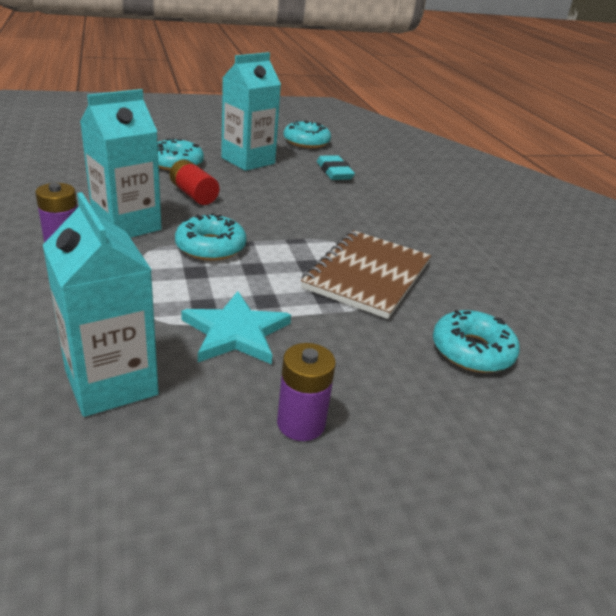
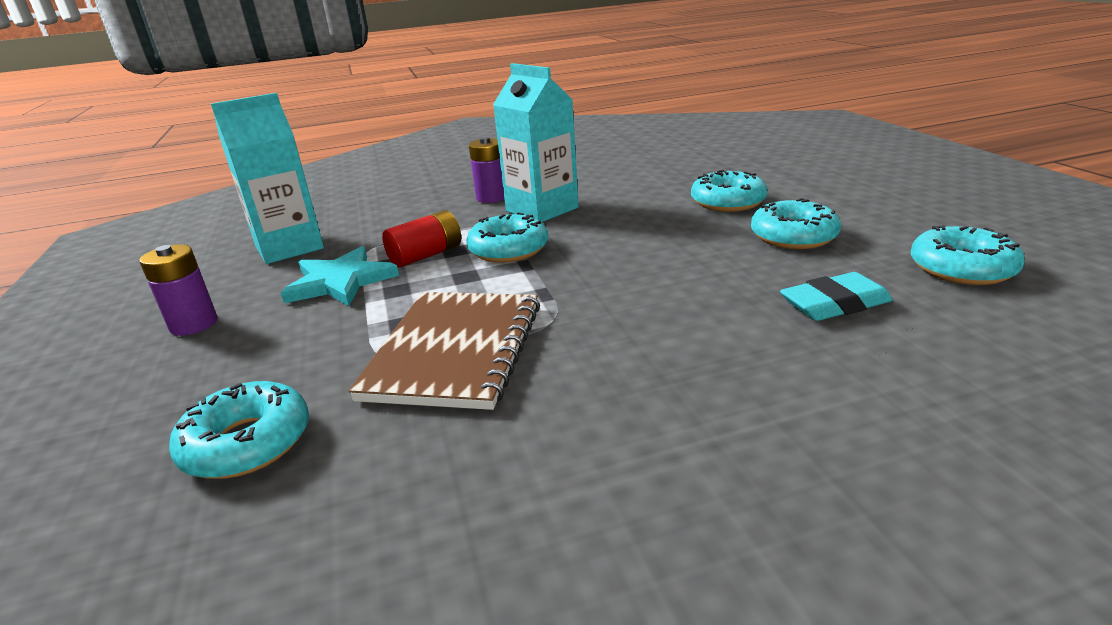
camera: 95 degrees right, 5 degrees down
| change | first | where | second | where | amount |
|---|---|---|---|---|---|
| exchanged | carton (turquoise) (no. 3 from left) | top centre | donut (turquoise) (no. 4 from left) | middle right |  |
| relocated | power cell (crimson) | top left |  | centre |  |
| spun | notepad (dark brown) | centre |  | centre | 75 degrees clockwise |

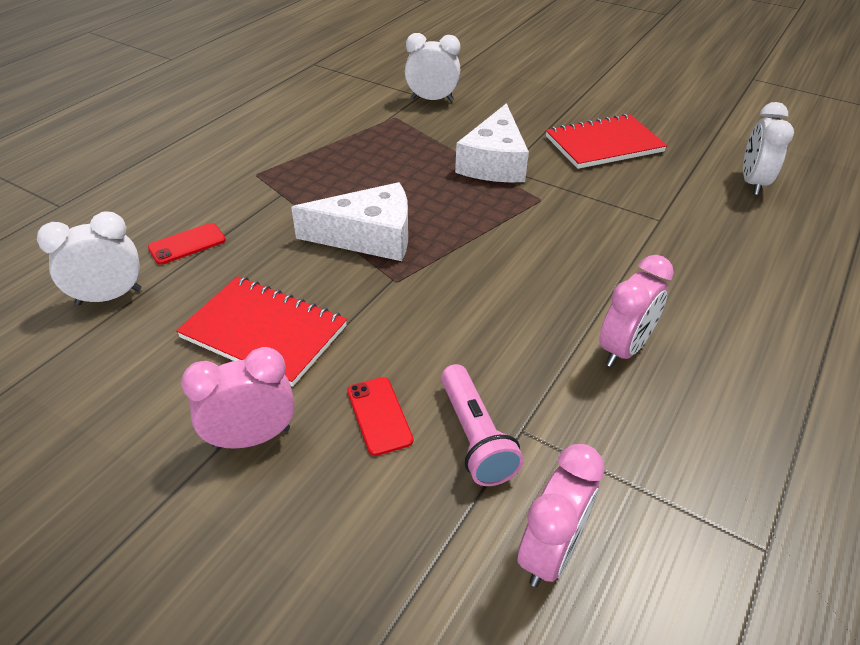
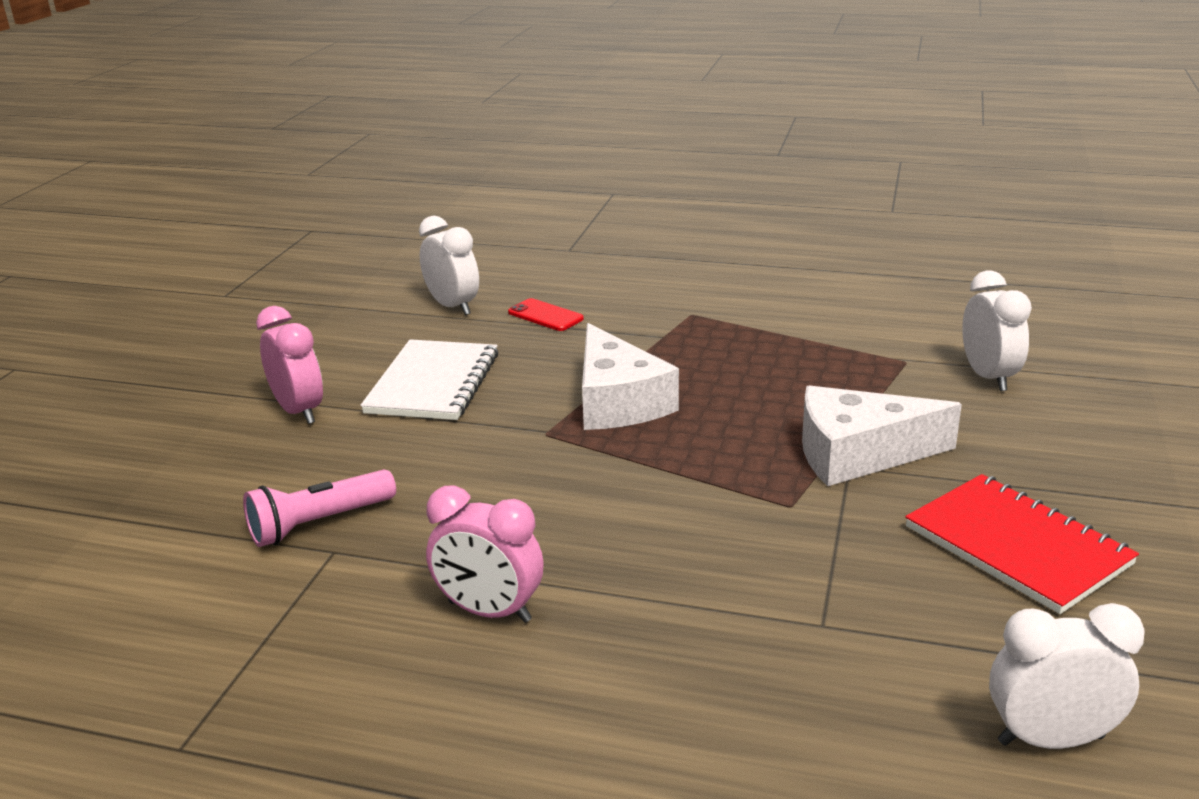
camera: 75 degrees right, 15 degrees down
| change | first | where | second | where | amount |
|---|---|---|---|---|---|
| colour | notepad (crimson) (no. 1 from left) | middle left | notepad (pure white) | centre |  |
| missing | smartphone (crimson) (no. 2 from left) | centre |  |  |  |
| missing | clock (pink) (no. 2 from left) | bottom centre |  |  |  |

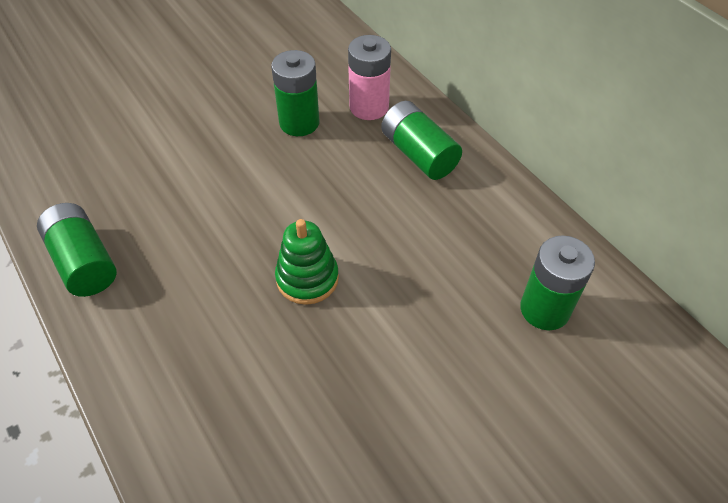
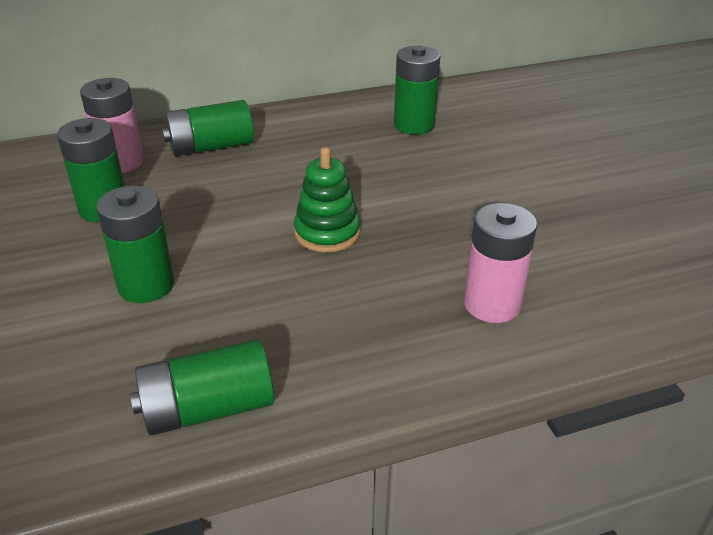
camera: 75 degrees left, 15 degrees down
| change | first | where | second | where | amount |
|---|---|---|---|---|---|
| appeared |  |  | power cell (green) (no. 2 from left) | middle left |  |
| appeared |  |  | power cell (pink) (no. 2 from left) | middle right |  |

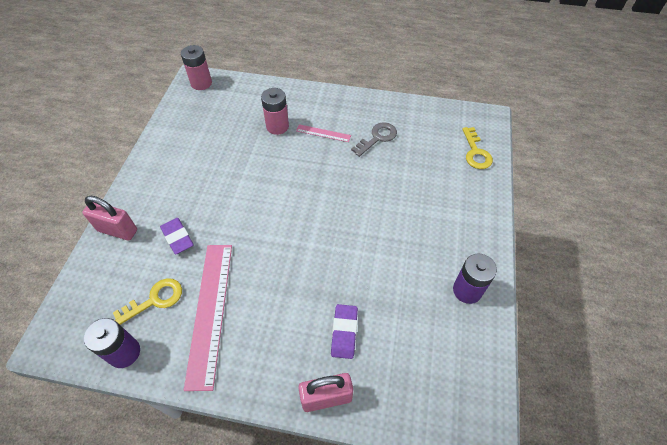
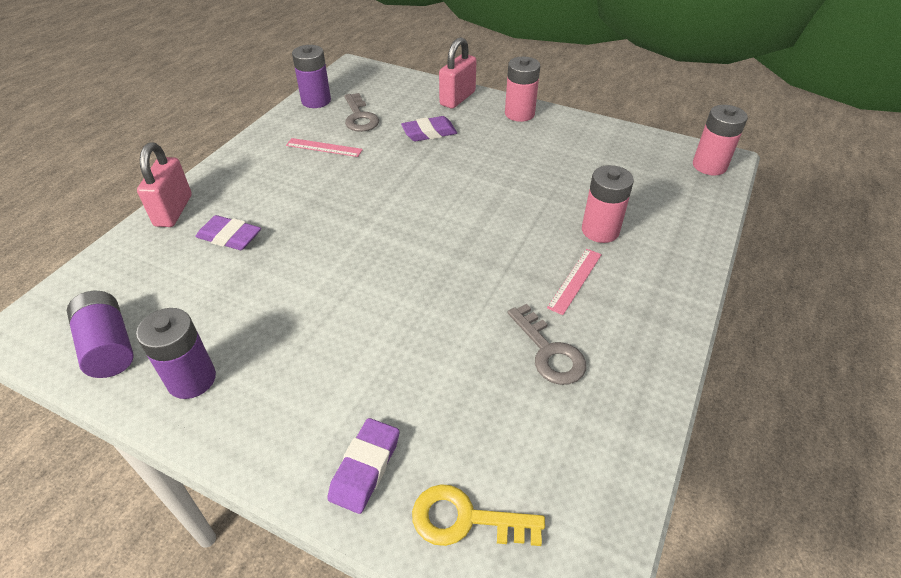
camera: 105 degrees right, 10 degrees down
| change | first | where | second | where | amount |
|---|---|---|---|---|---|
| size | measuring stick (pink) (no. 1 from left) | bottom left |  | top centre | x0.46 |
| colour | key (yellow) (no. 1 from left) | bottom left | key (gray) (no. 1 from left) | top centre |  |
| appeared |  |  | power cell (pink) (no. 1 from left) | top centre |  |
| appeared |  |  | power cell (purple) (no. 1 from left) | middle left |  |
| appeared |  |  | gum eraser (purple) (no. 2 from left) | bottom centre |  |

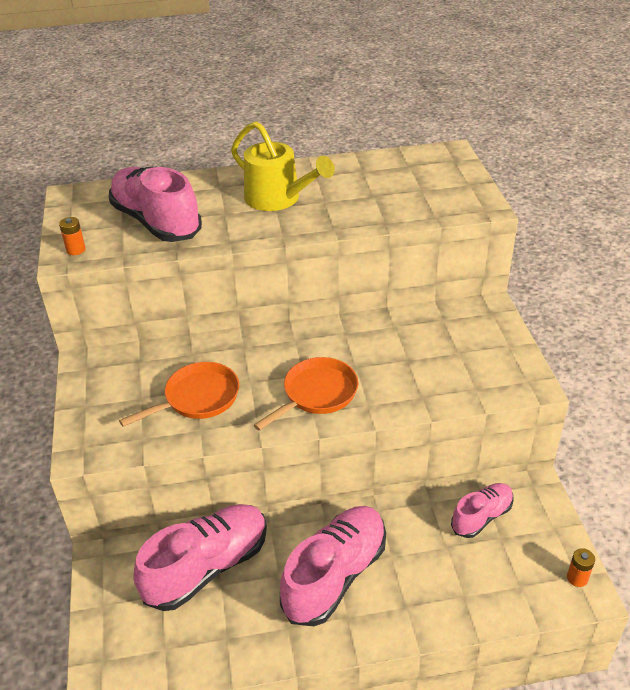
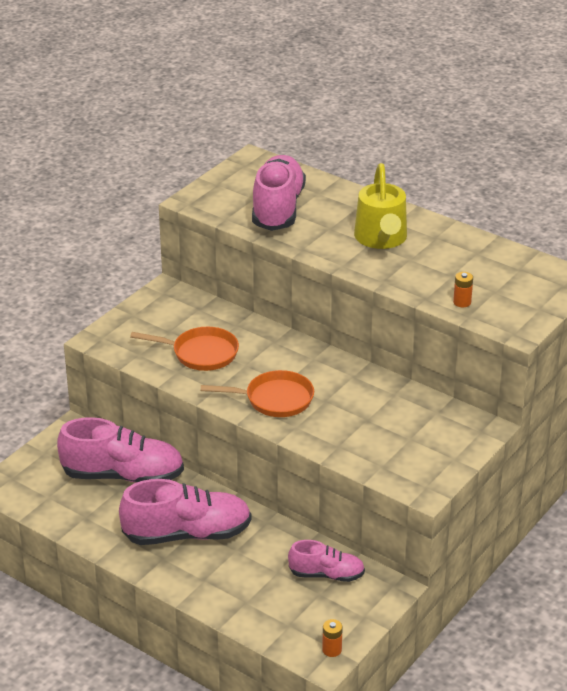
camera: 45 degrees right, 5 degrees down
| change | first | where | second | where | amount |
|---|---|---|---|---|---|
| relocated | power cell (orange-coloured) (no. 1 from left in the first image) | middle left | power cell (orange-coloured) (no. 2 from left) | middle right |  |

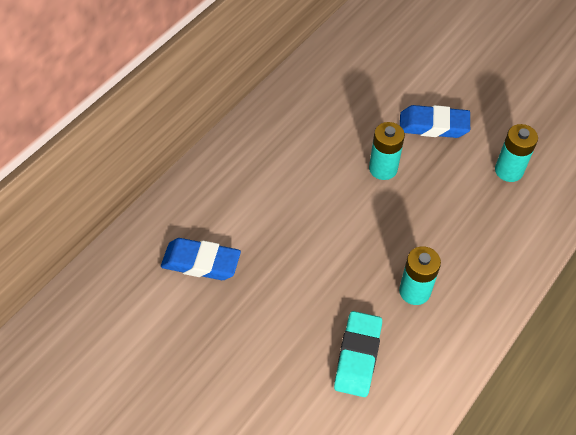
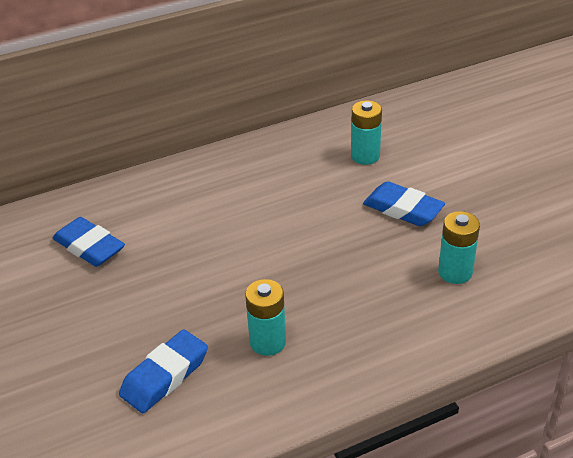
camera: 30 degrees right, 15 degrees down
| change | first | where | second | where | amount |
|---|---|---|---|---|---|
| relocated | power cell (turquoise) (no. 1 from left in the first image) | middle right | power cell (turquoise) (no. 2 from left) | top centre |  |
| colour | gum eraser (turquoise) | bottom centre | gum eraser (blue) (no. 2 from left) | bottom left |  |

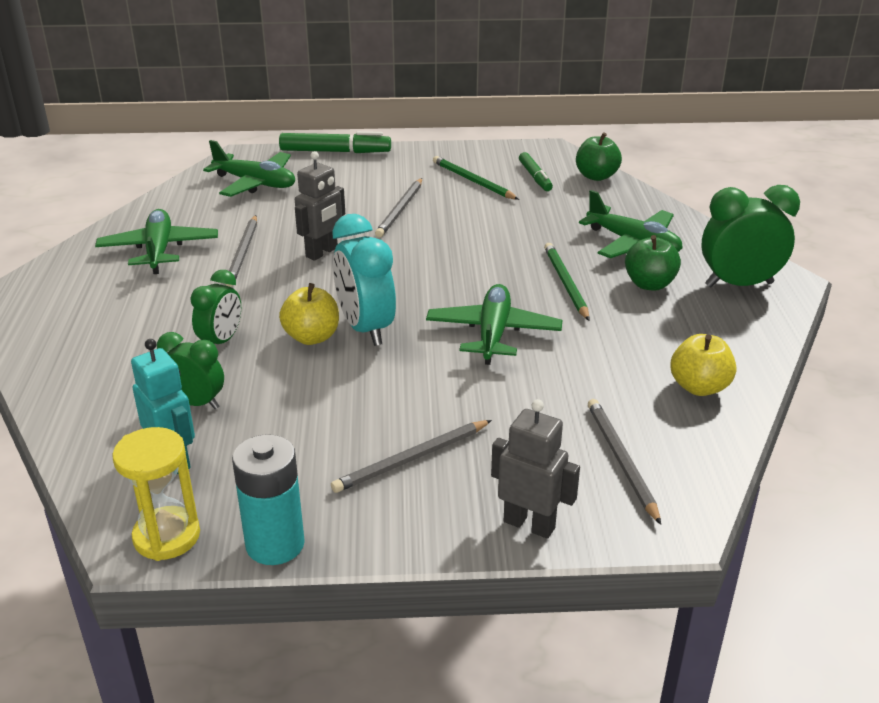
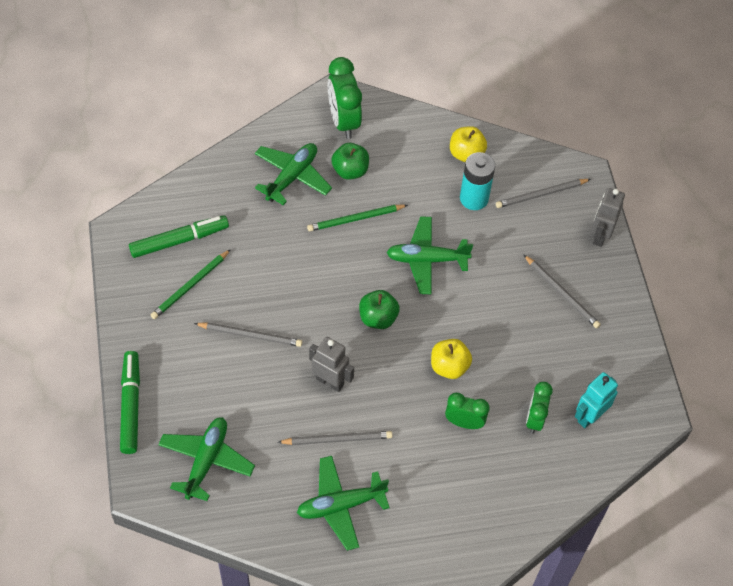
camera: 100 degrees left, 25 degrees up
| change | first | where | second | where | amount |
|---|---|---|---|---|---|
| relocated | toy apple (green) (no. 1 from left in the first image) | top right | toy apple (green) (no. 2 from left) | centre |  |
| size | marker pen (green) (no. 2 from left) | top centre |  | middle left | x1.57 |
| missing | clock (turquoise) | centre |  |  |  |
| missing | sandglass (yellow) | bottom left |  |  |  |
| relocated | power cell (turquoise) | bottom left |  | top centre |  |

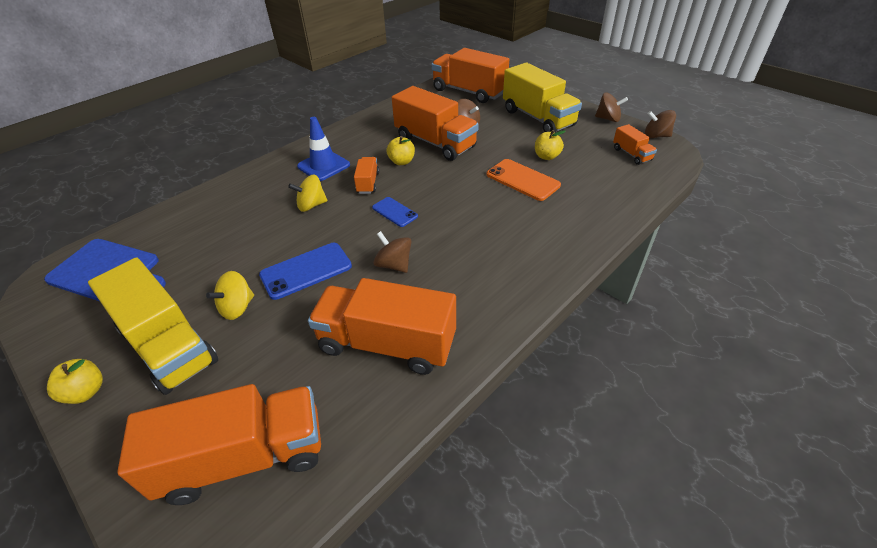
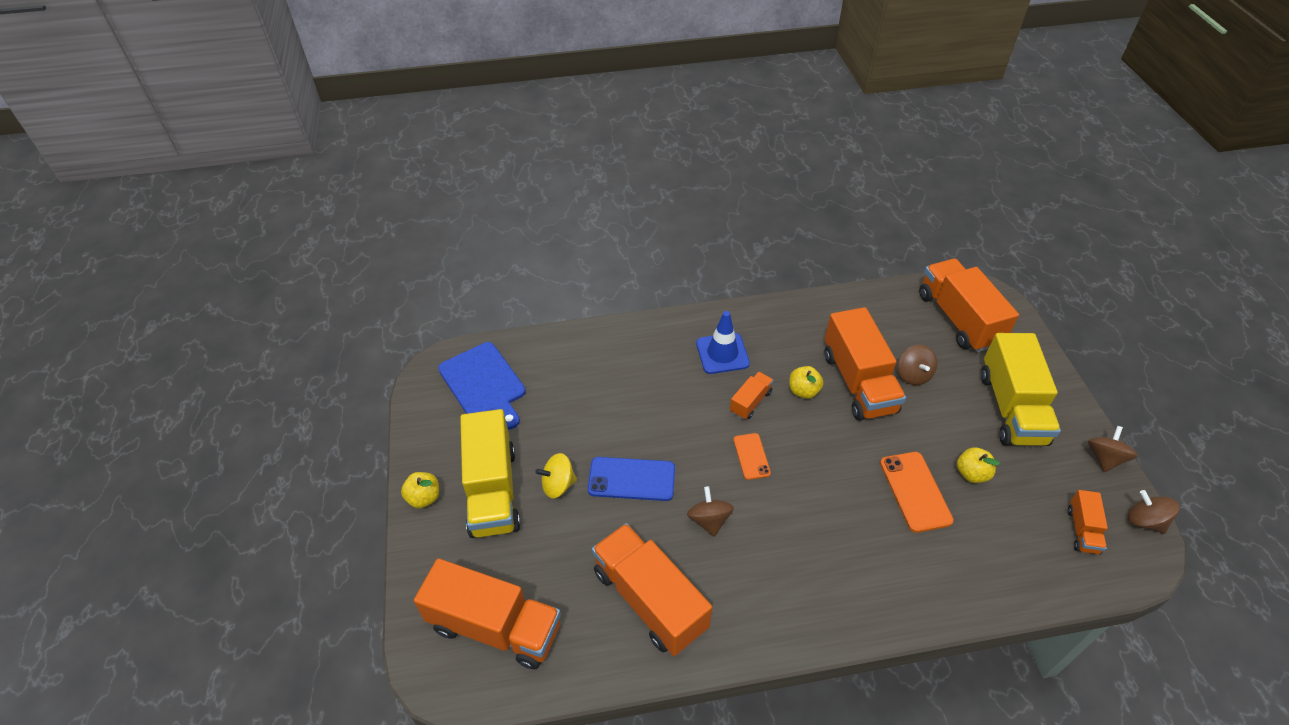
camera: 35 degrees right, 5 degrees up
| change | first | where | second | where | amount |
|---|---|---|---|---|---|
| spun | toy top (dark brown) (no. 3 from left) | top right |  | middle right | 120 degrees counterclockwise |
| missing | toy top (yellow) (no. 2 from left) | centre |  |  |  |
| colour | smartphone (blue) (no. 2 from left) | centre | smartphone (orange-coloured) (no. 1 from left) | centre |  |

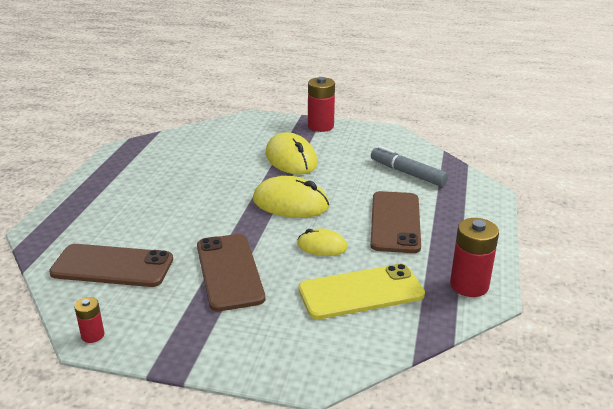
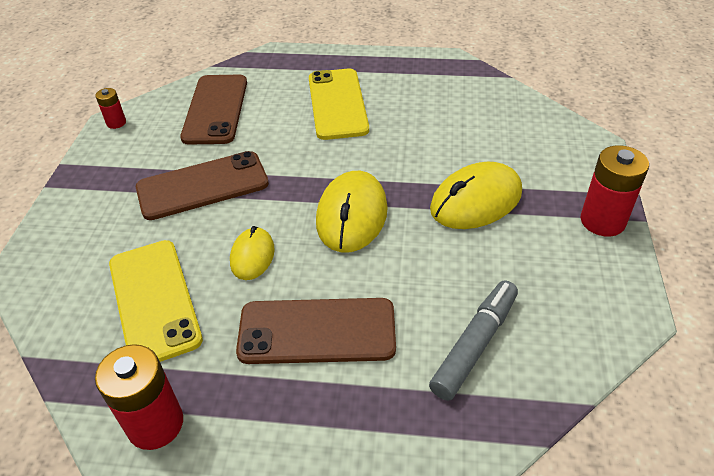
camera: 85 degrees right, 15 degrees up
| change | first | where | second | where | amount |
|---|---|---|---|---|---|
| appeared |  |  | smartphone (yellow) (no. 2 from left) | top centre |  |

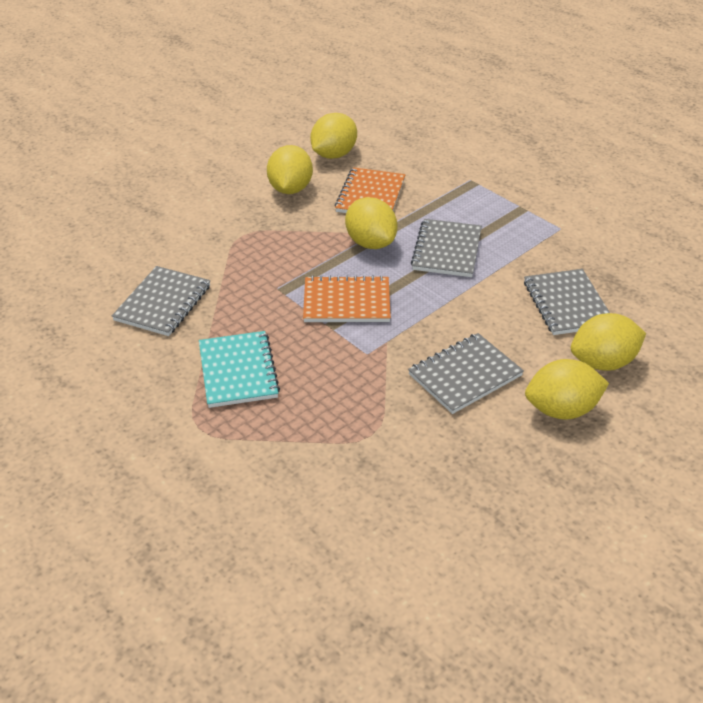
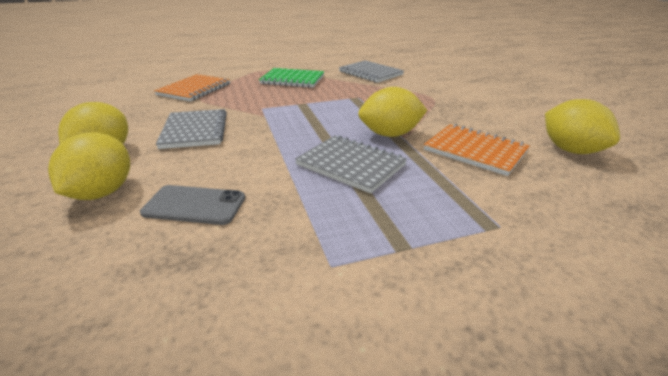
camera: 115 degrees right, 10 degrees down
| change | first | where | second | where | amount |
|---|---|---|---|---|---|
| missing | citrus fruit (yellow) (no. 1 from left) | top centre |  |  |  |
| exchanged | notepad (gray) (no. 4 from left) | middle right | smartphone (gray) | middle left |  |
| relocated | notepad (orange-coloured) (no. 1 from left) | centre |  | top left |  |
| colour | notepad (turquoise) | centre | notepad (green) | top centre |  |

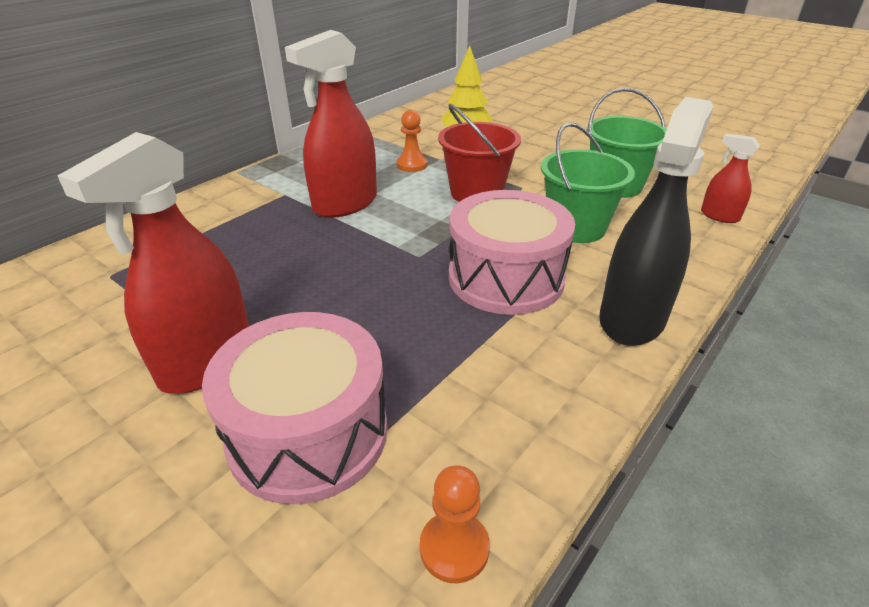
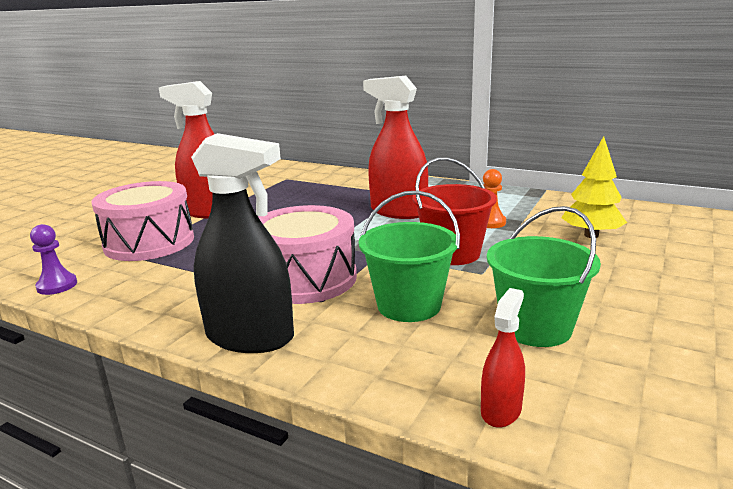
camera: 80 degrees right, 15 degrees down
| change | first | where | second | where | amount |
|---|---|---|---|---|---|
| colour | pawn (orange-coloured) (no. 2 from left) | bottom centre | pawn (purple) | middle left |  |

